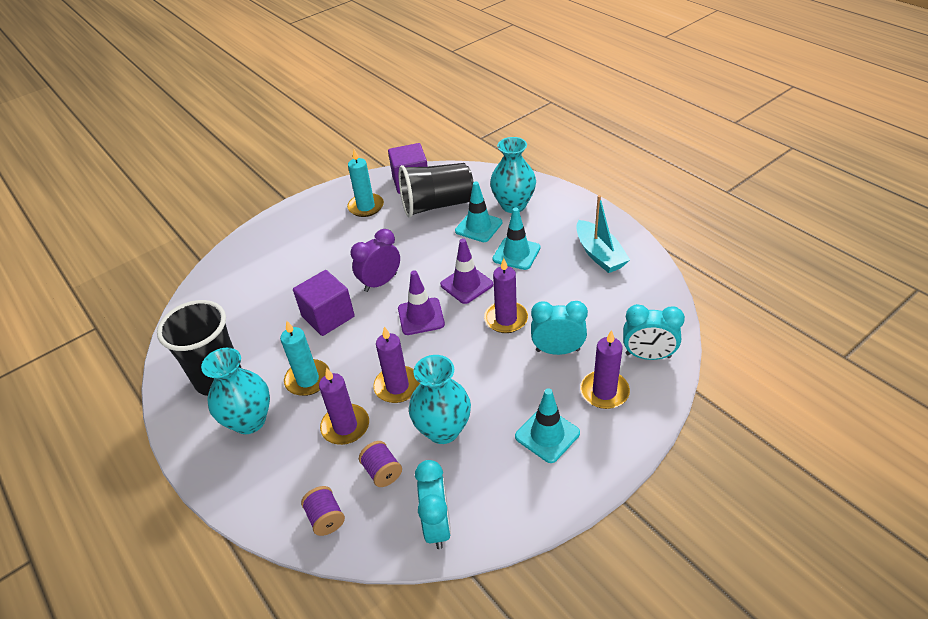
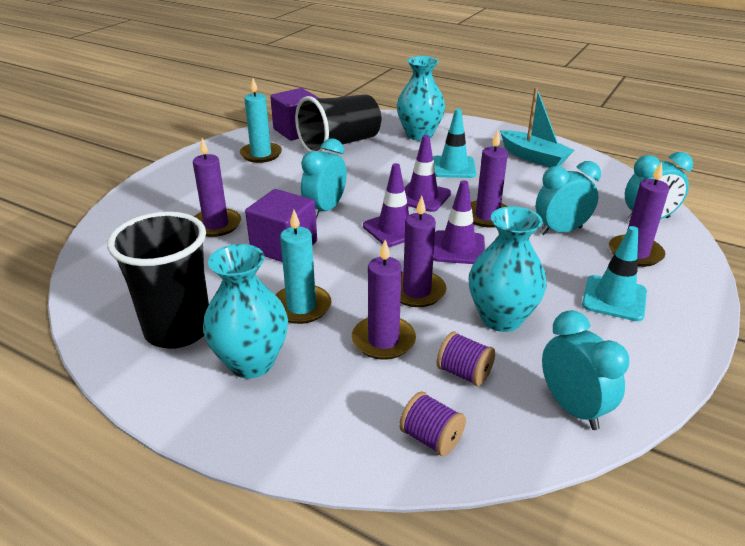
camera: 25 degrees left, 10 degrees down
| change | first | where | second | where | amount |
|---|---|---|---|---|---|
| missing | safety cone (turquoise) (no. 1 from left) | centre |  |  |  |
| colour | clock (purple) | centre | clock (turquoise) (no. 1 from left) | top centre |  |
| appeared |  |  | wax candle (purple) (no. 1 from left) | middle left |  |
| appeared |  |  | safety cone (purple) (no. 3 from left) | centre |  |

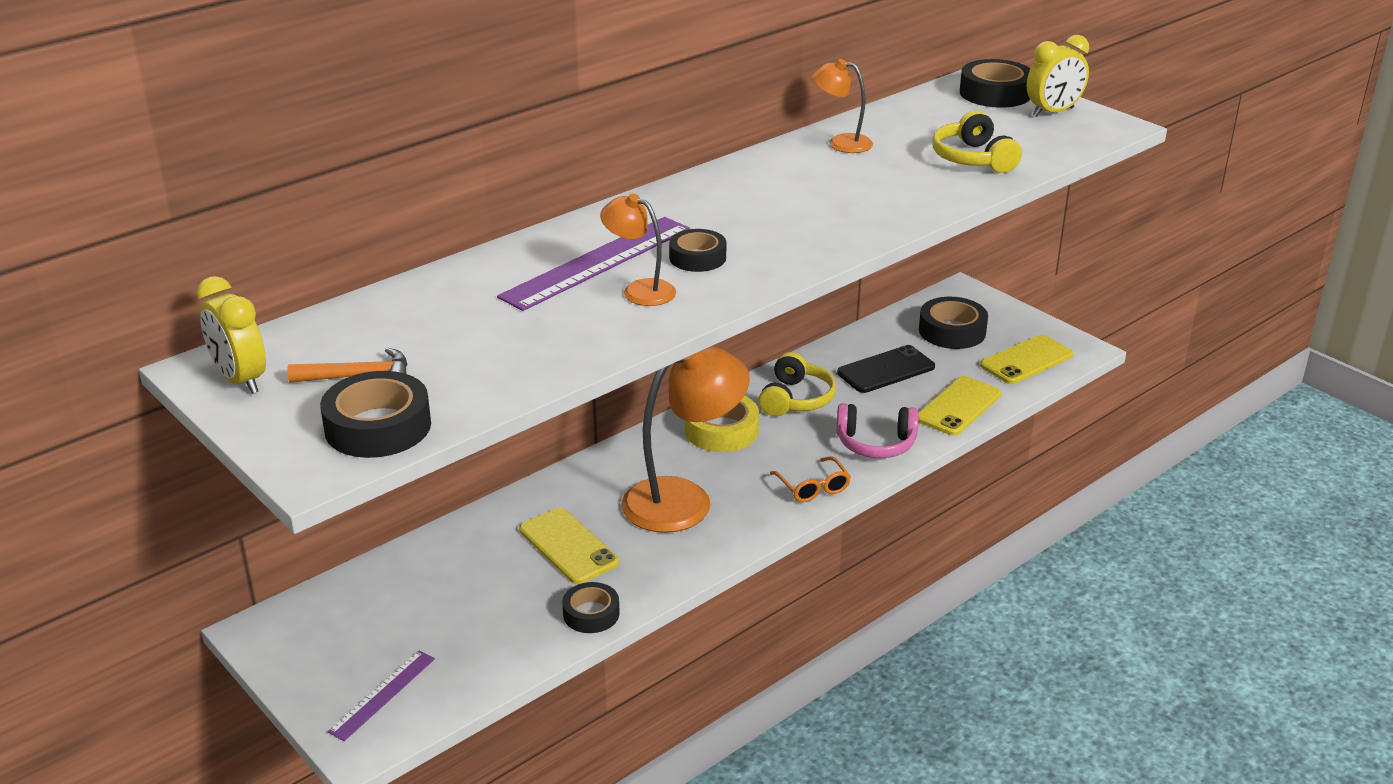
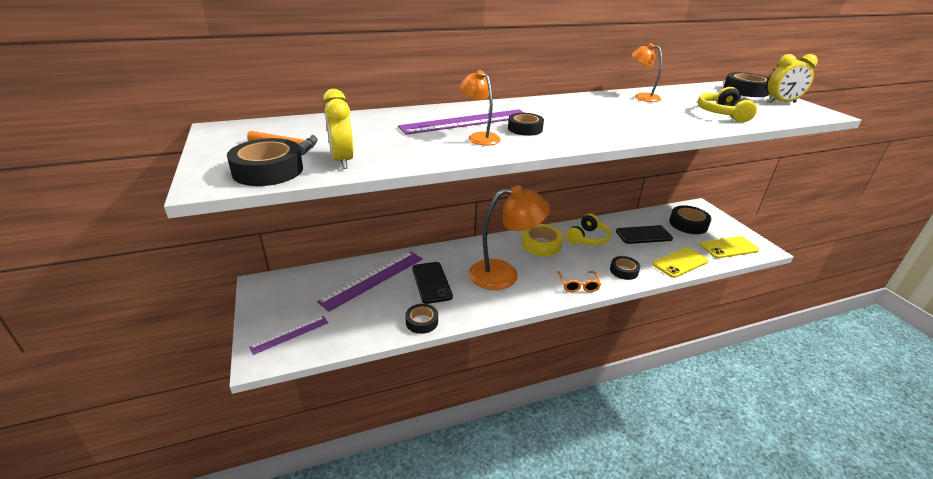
camera: 20 degrees right, 0 degrees up
| change | first | where | second | where | amount |
|---|---|---|---|---|---|
| relocated | clock (yellow) (no. 1 from left) | middle left |  | top centre |  |
| exchanged | headset (pink) | centre | roll of tape (ebony) (no. 4 from left) | middle right |  |
| colour | smartphone (yellow) (no. 1 from left) | bottom centre | smartphone (ebony) (no. 1 from left) | centre |  |
| appeared |  |  | measuring stick (purple) (no. 2 from left) | centre |  |

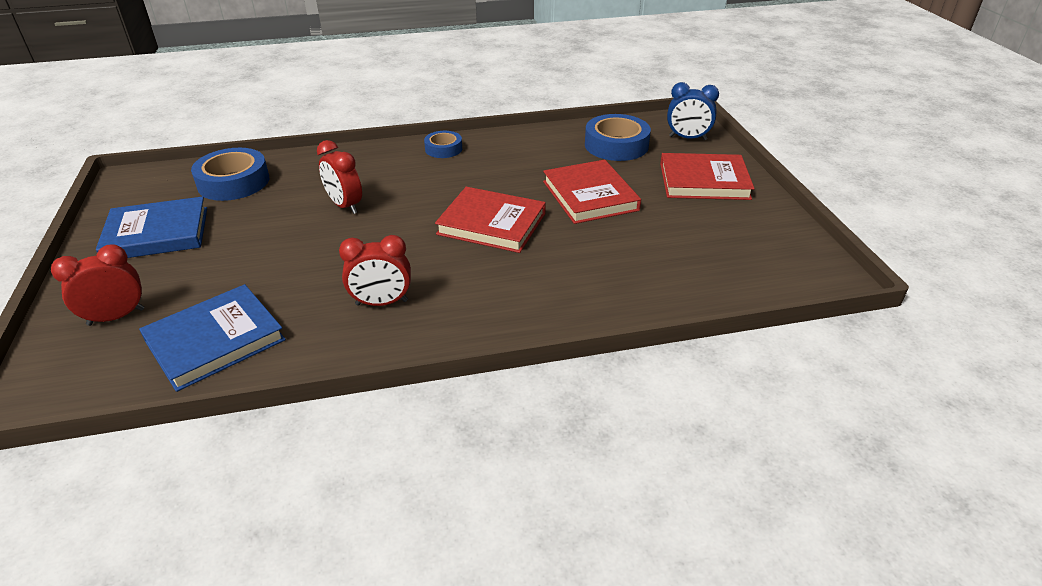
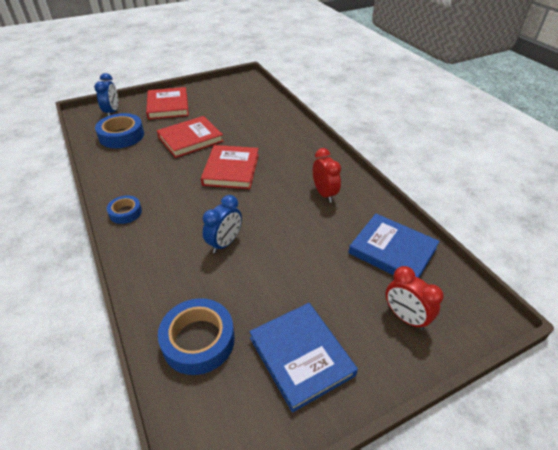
camera: 105 degrees left, 5 degrees up
| change | first | where | second | where | amount |
|---|---|---|---|---|---|
| colour | clock (crimson) (no. 2 from left) | top left | clock (blue) (no. 2 from left) | centre |  |

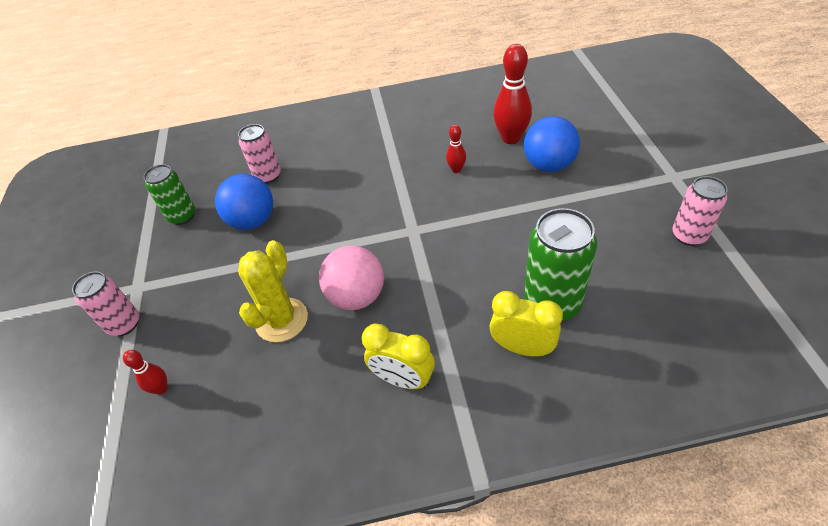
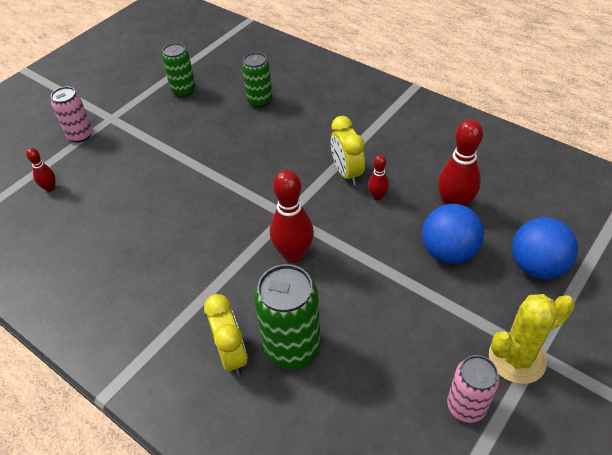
camera: 45 degrees right, 0 degrees up
| change | first | where | second | where | amount |
|---|---|---|---|---|---|
| colour | can (pink) (no. 2 from left) | top left | can (green) (no. 2 from left) | top centre |  |
| relocated | sphere (blue) (no. 1 from left in the first image) | middle left | sphere (blue) (no. 2 from left) | middle right |  |
| relocated | cactus (yellow) | middle left |  | bottom right |  |
| missing | sphere (pink) | centre |  |  |  |
| relocated | clock (yellow) (no. 1 from left in the first image) | bottom centre | clock (yellow) (no. 2 from left) | top centre |  |
| appeared |  |  | skittle (crimson) (no. 2 from left) | centre |  |

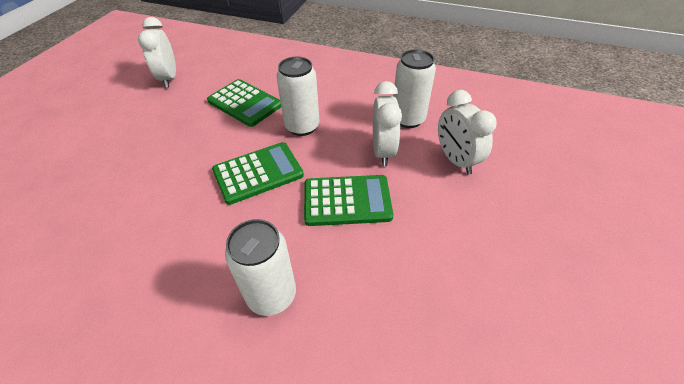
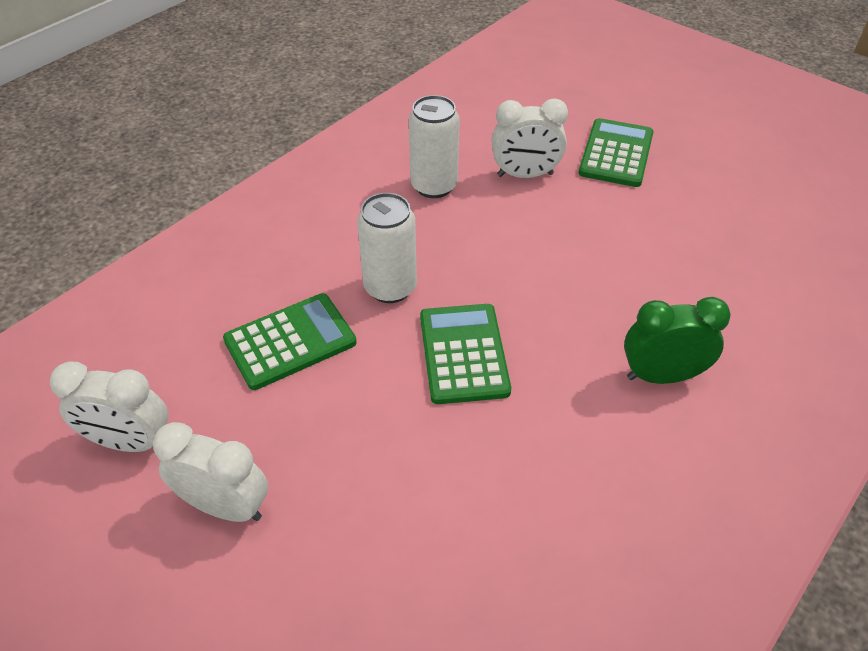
camera: 70 degrees left, 0 degrees up
| change | first | where | second | where | amount |
|---|---|---|---|---|---|
| relocated | clock (pure white) (no. 2 from left) | top centre |  | bottom left |  |
| relocated | calculator (green) (no. 3 from left) | centre |  | top right |  |
| exchanged | can (pure white) (no. 1 from left) | bottom centre | clock (green) | middle right |  |

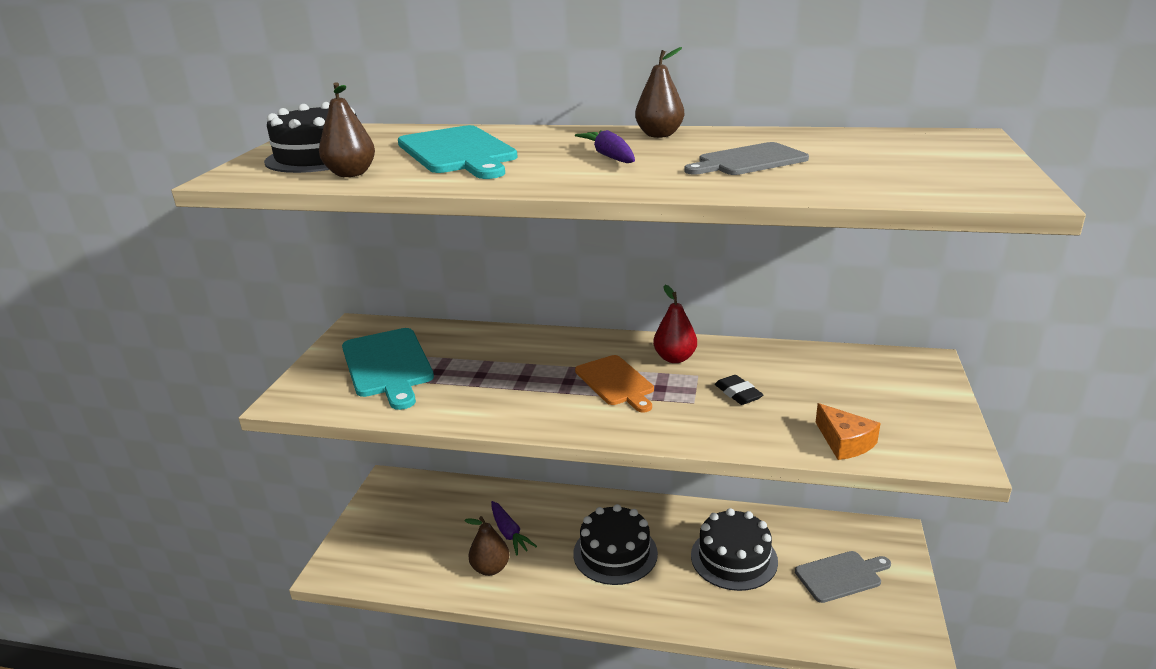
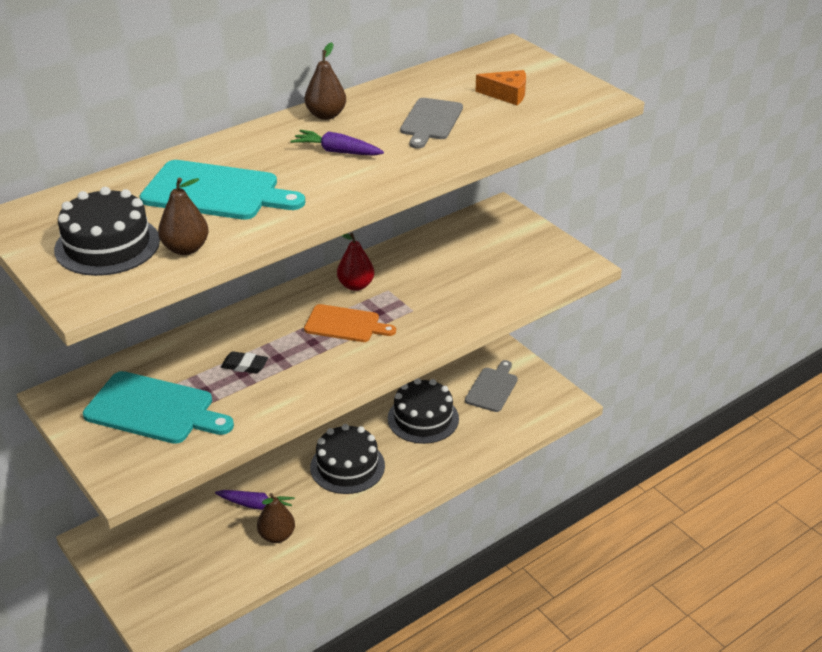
camera: 50 degrees left, 10 degrees up
| change | first | where | second | where | amount |
|---|---|---|---|---|---|
| relocated | gum eraser (ebony) | centre |  | middle left |  |
| relocated | piece of cheese (orange-coloured) | middle right |  | top centre |  |

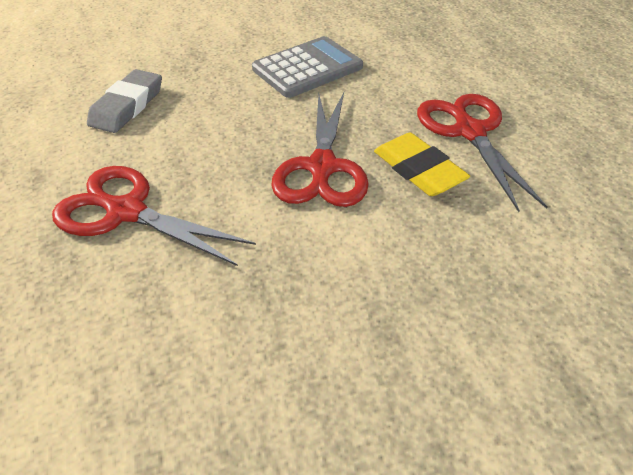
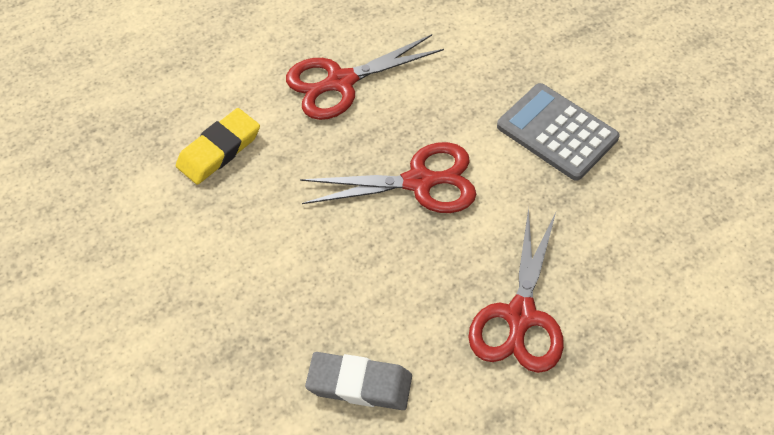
camera: 100 degrees left, 10 degrees up
| change | first | where | second | where | amount |
|---|---|---|---|---|---|
| relocated | calculator (gray) | top centre |  | top right |  |
| relocated | gum eraser (yellow) | middle right |  | middle left |  |

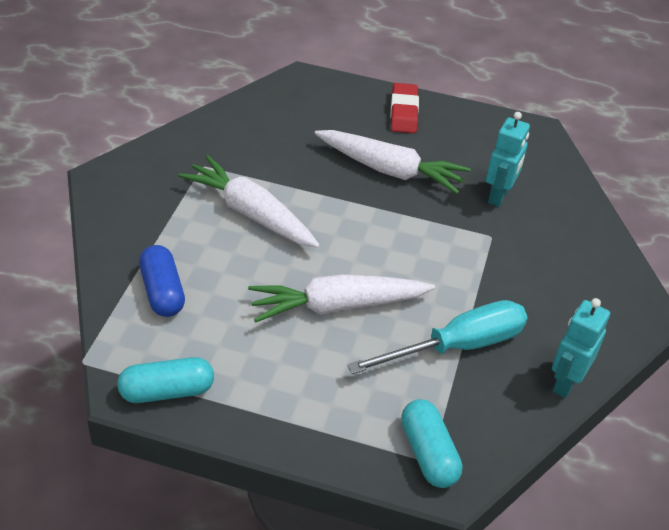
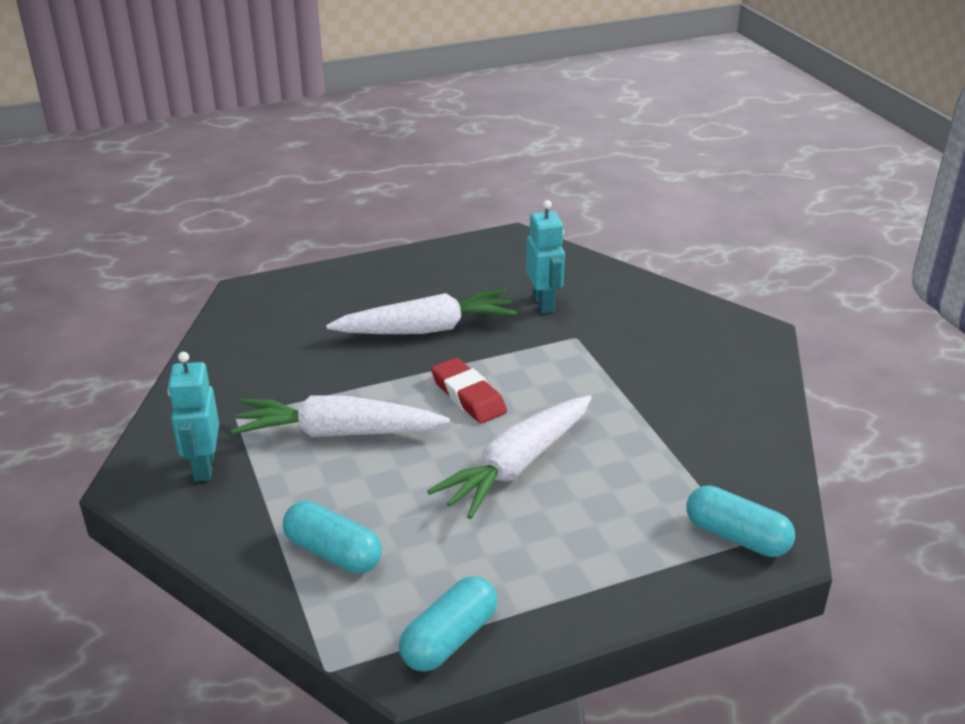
camera: 35 degrees left, 10 degrees down
| change | first | where | second | where | amount |
|---|---|---|---|---|---|
| relocated | gum eraser (crimson) | top centre |  | centre |  |
| colour | pill shape (blue) | middle left | pill shape (turquoise) (no. 1 from left) | bottom centre |  |
| relocated | toy robot (turquoise) (no. 2 from left in the first image) | middle right | toy robot (turquoise) (no. 1 from left) | middle left |  |
| missing | flat screwdriver (turquoise) | centre |  |  |  |

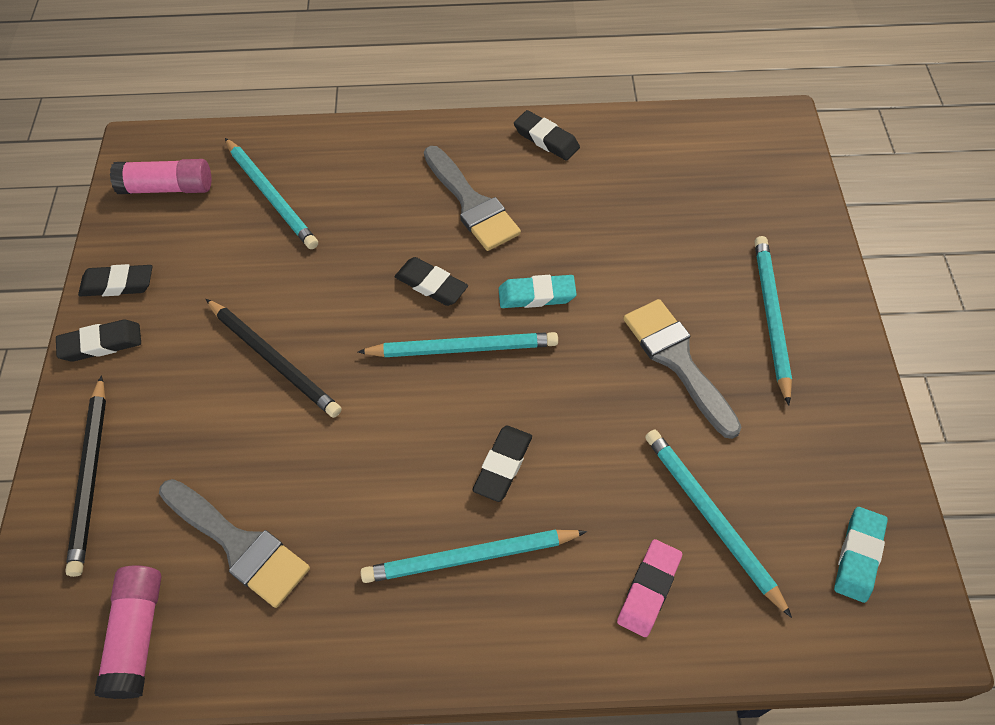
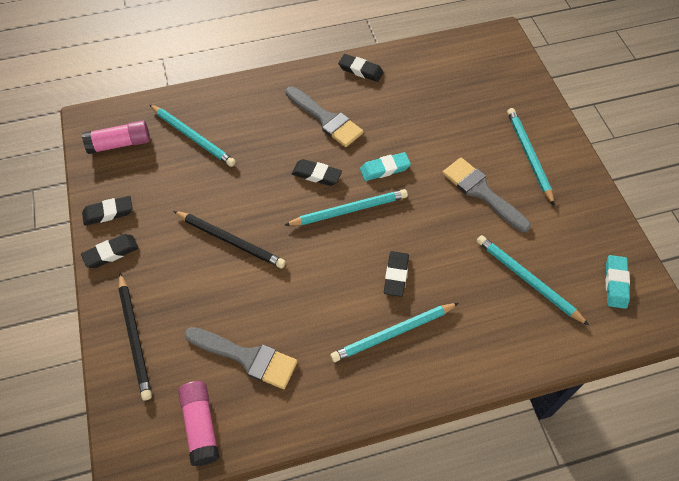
camera: 15 degrees left, 0 degrees up
| change | first | where | second | where | amount |
|---|---|---|---|---|---|
| missing | gum eraser (pink) | bottom centre |  |  |  |

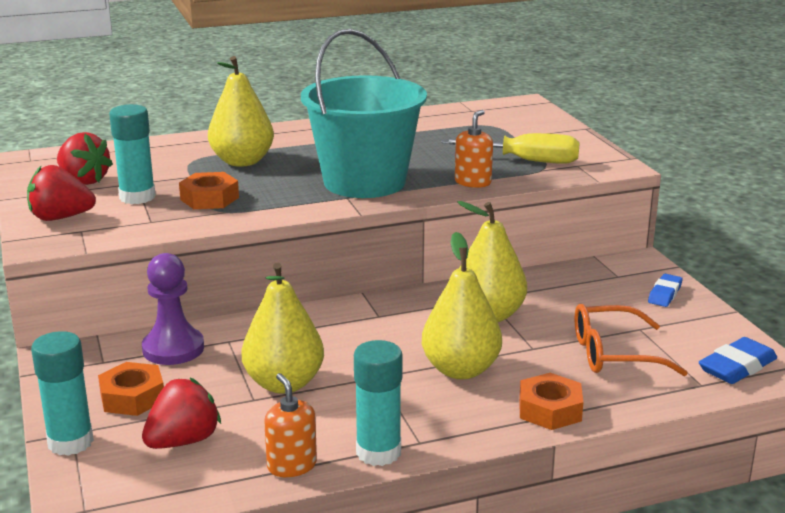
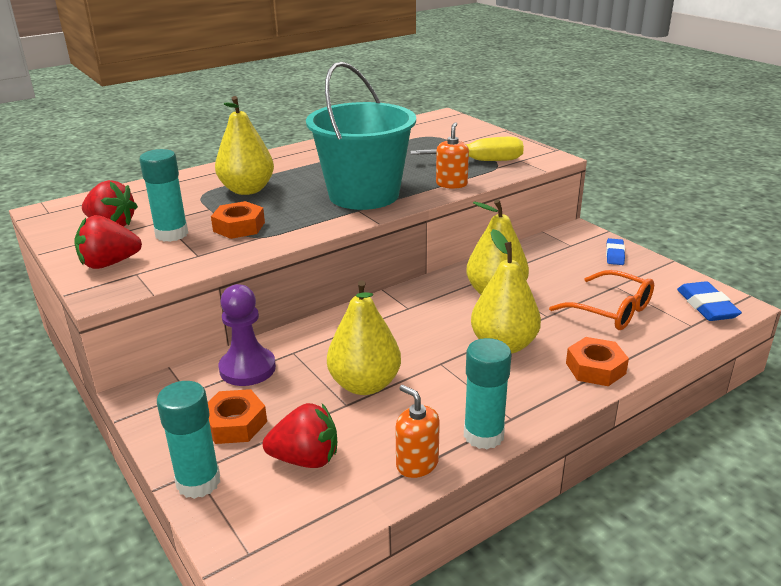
camera: 15 degrees left, 5 degrees up
| change | first | where | second | where | amount |
|---|---|---|---|---|---|
| spun | eyeglasses (orange-coloured) | middle right |  | middle right | 120 degrees counterclockwise |
| spun | gum eraser (blue) (no. 2 from left) | bottom right |  | middle right | 45 degrees counterclockwise |
| spun | strawberry (crimson) (no. 3 from left) | bottom left |  | bottom centre | 60 degrees clockwise |

